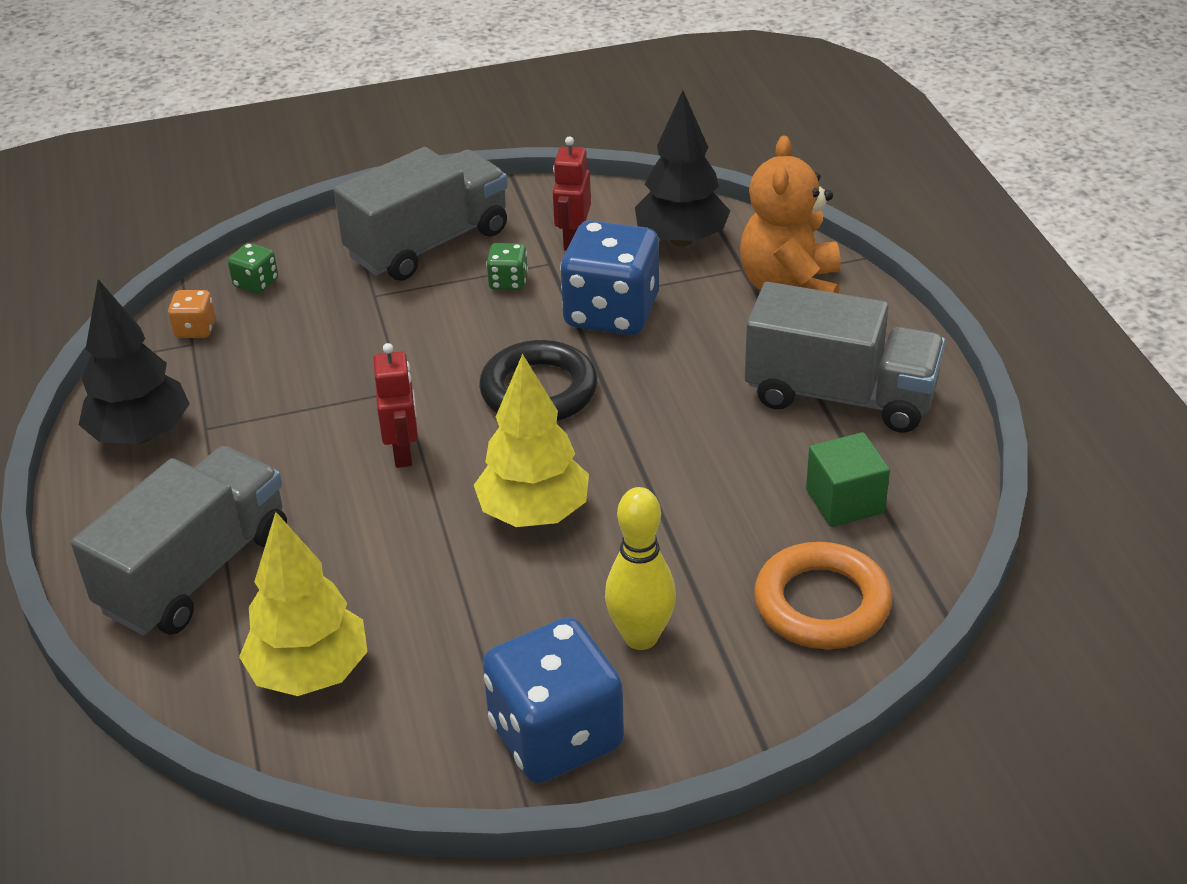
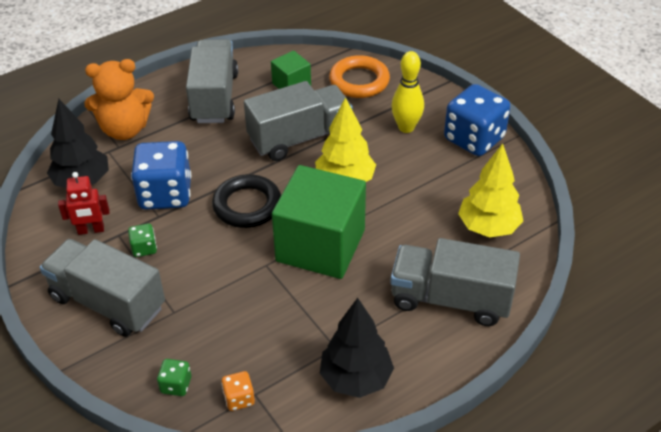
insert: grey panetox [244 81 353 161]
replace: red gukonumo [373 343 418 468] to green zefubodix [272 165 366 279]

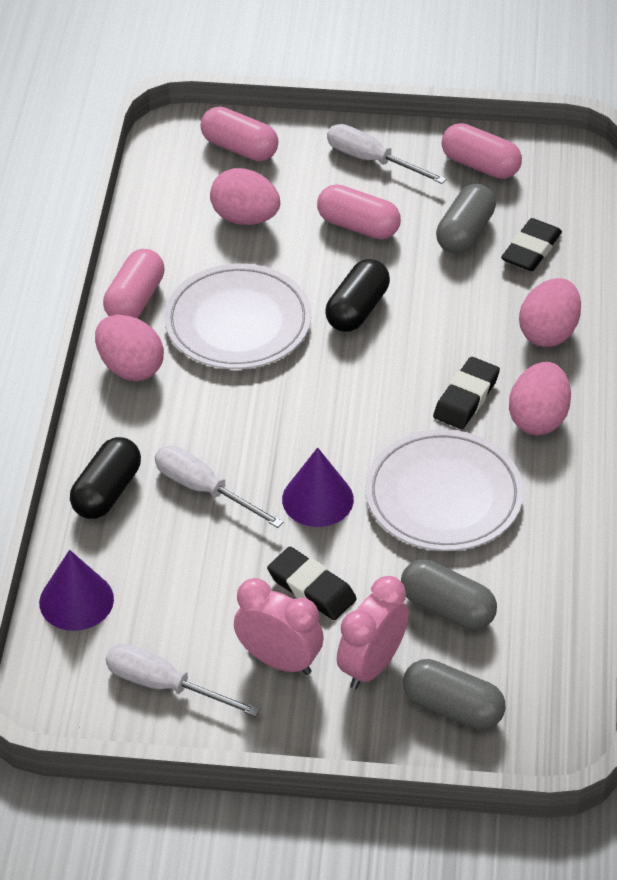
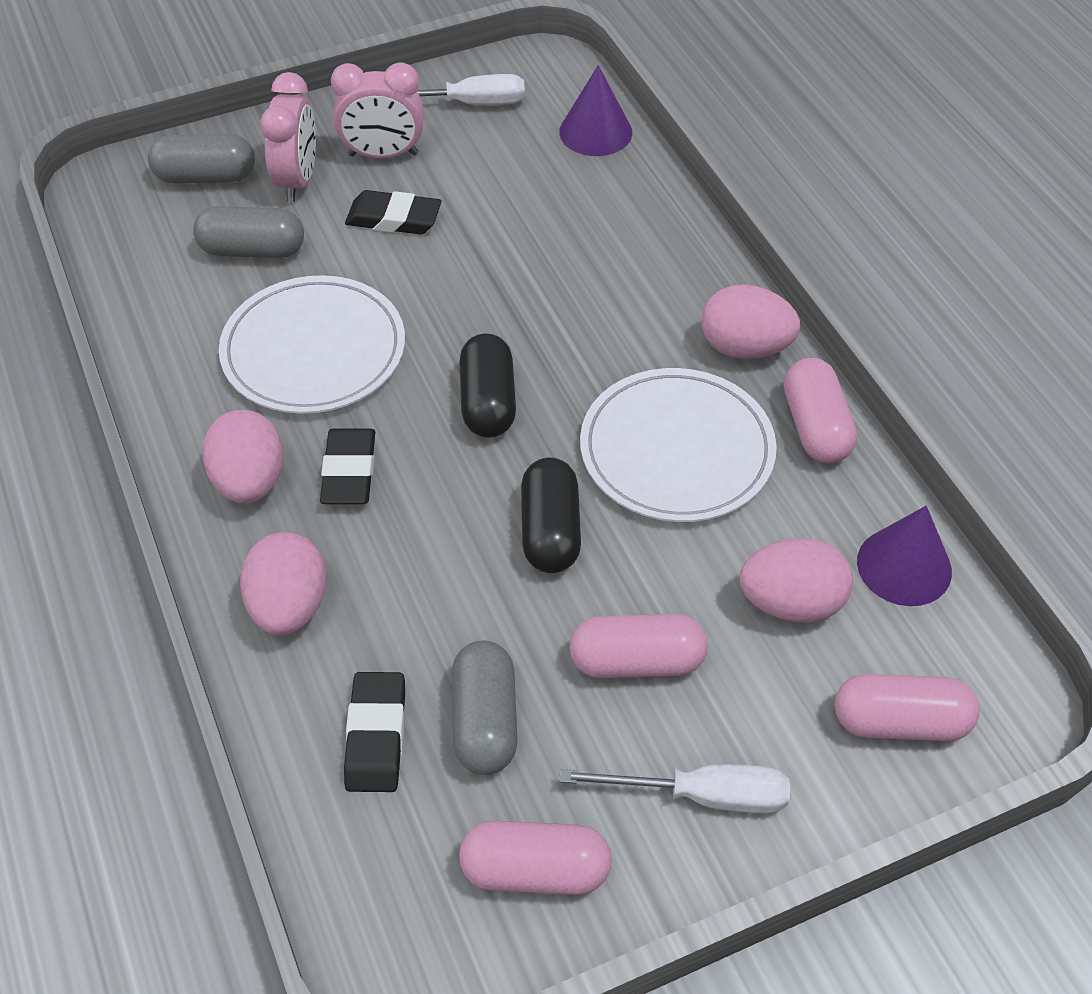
delete: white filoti [155 445 283 528]
move: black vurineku [70 437 141 519] to [459 333 516 438]; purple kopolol [282 447 354 527] to [857 506 952 606]

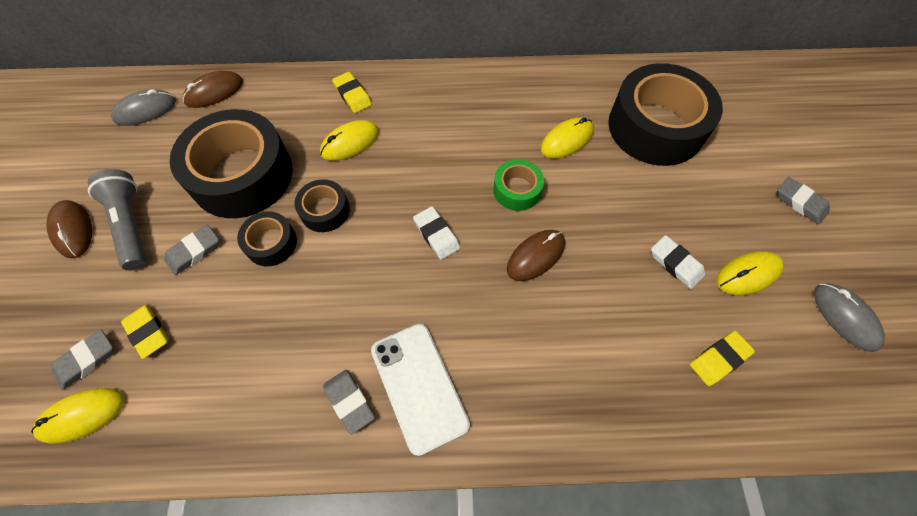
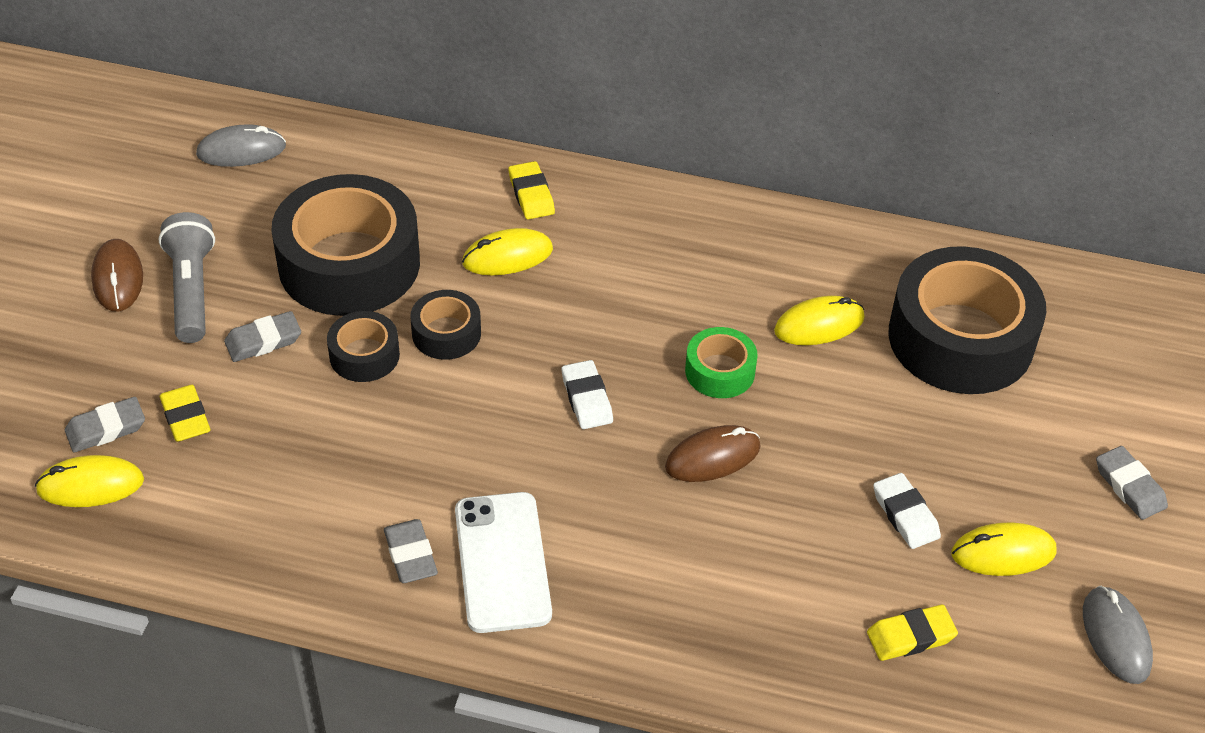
delete: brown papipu [183 71 243 108]

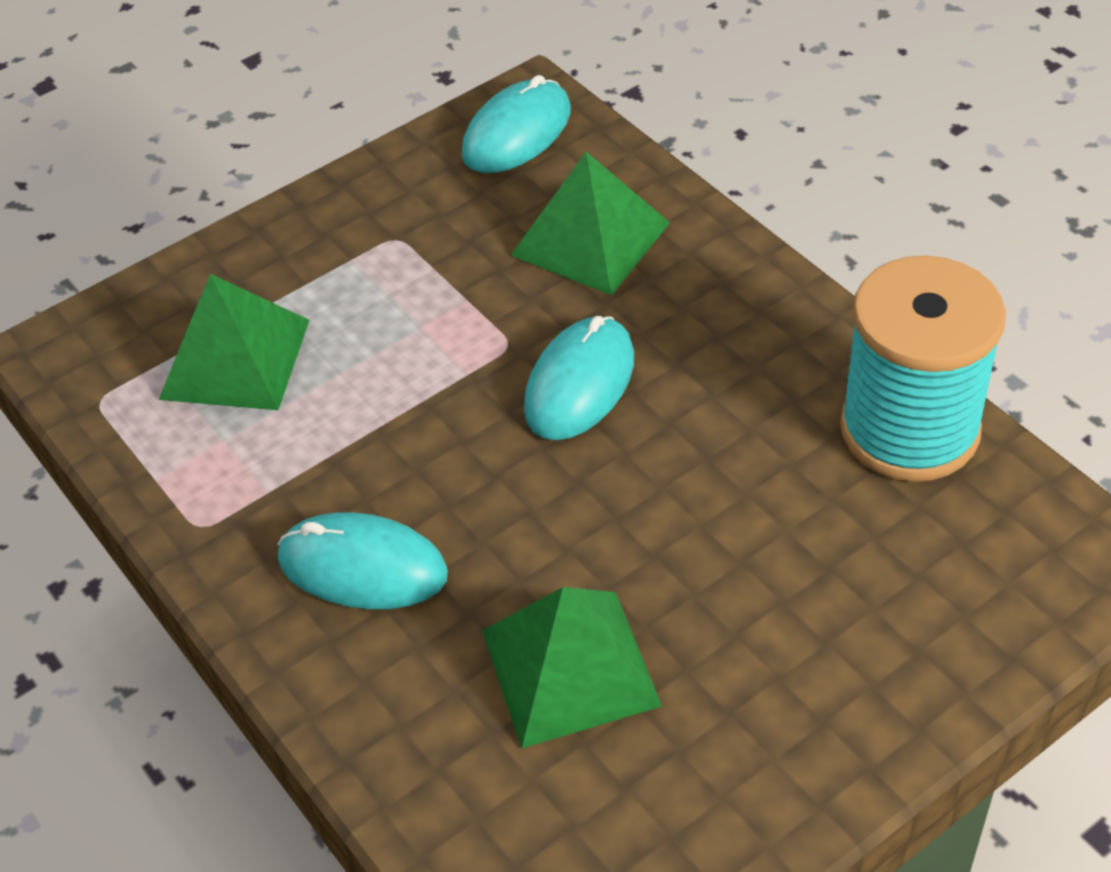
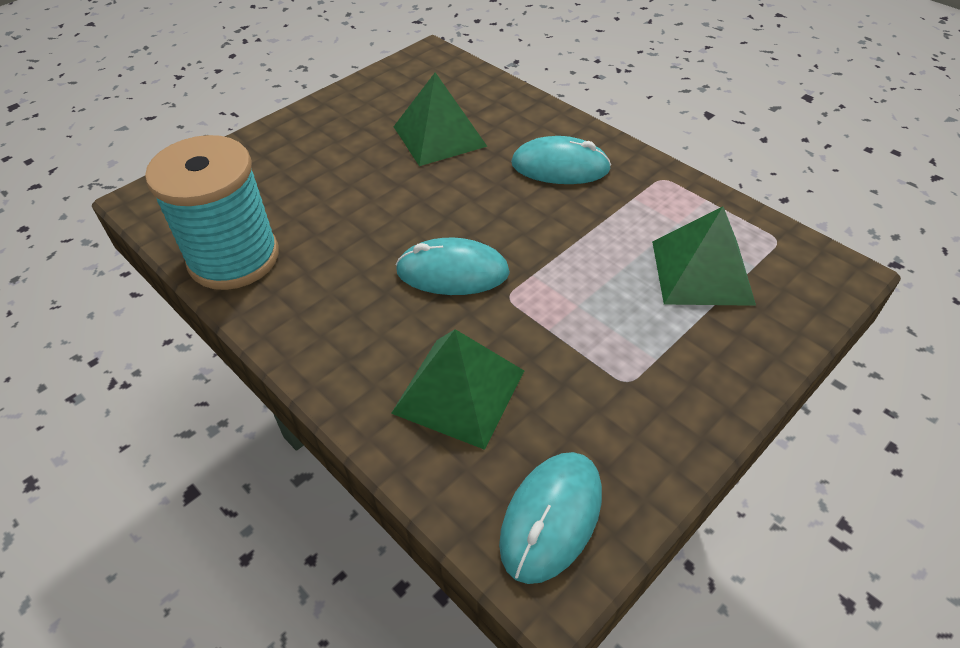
rotate: turquoise papipu [524 316 634 440] = [395 238 510 295] 75 degrees clockwise

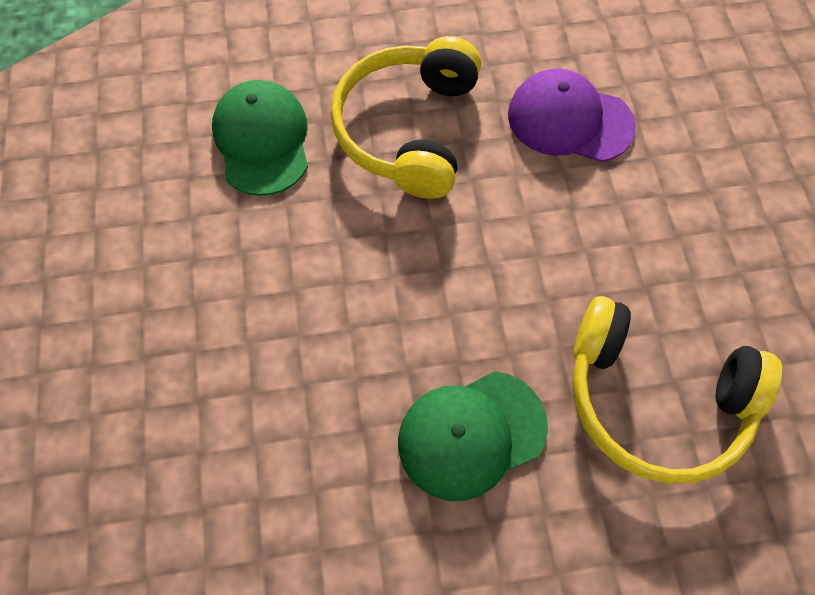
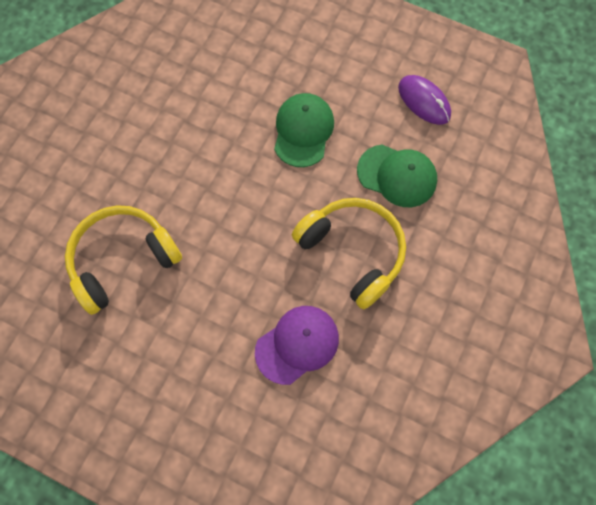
insert: purple papipu [398 75 451 125]
move: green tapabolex [398 372 548 501] to [274 93 334 167]

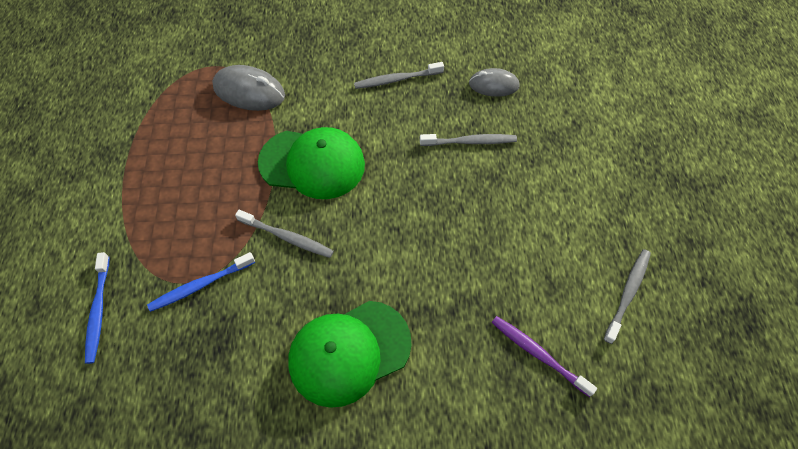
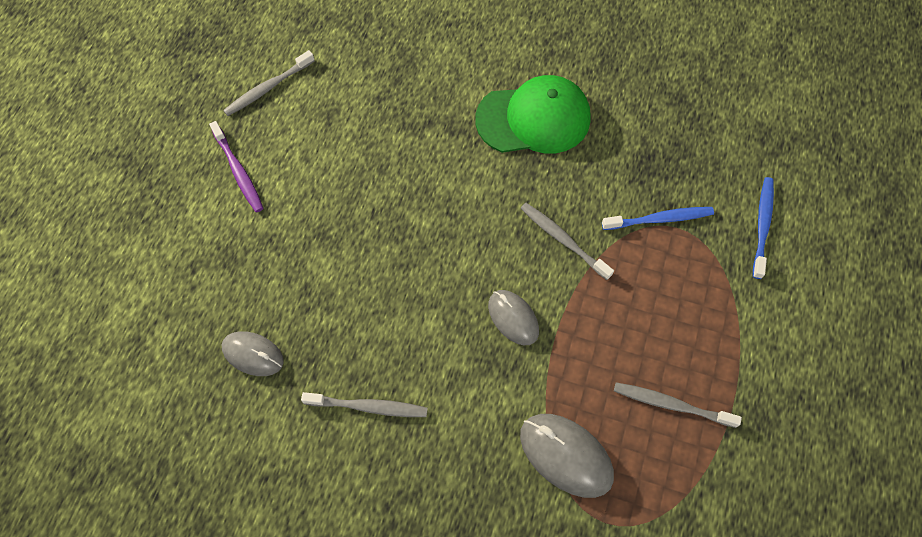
move: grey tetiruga [420 134 517 146] to [614 382 742 428]; purple tetiruga [492 316 597 397] to [209 121 263 212]
replace: green tapabolex [258 127 365 199] to grey papipu [488 290 539 345]

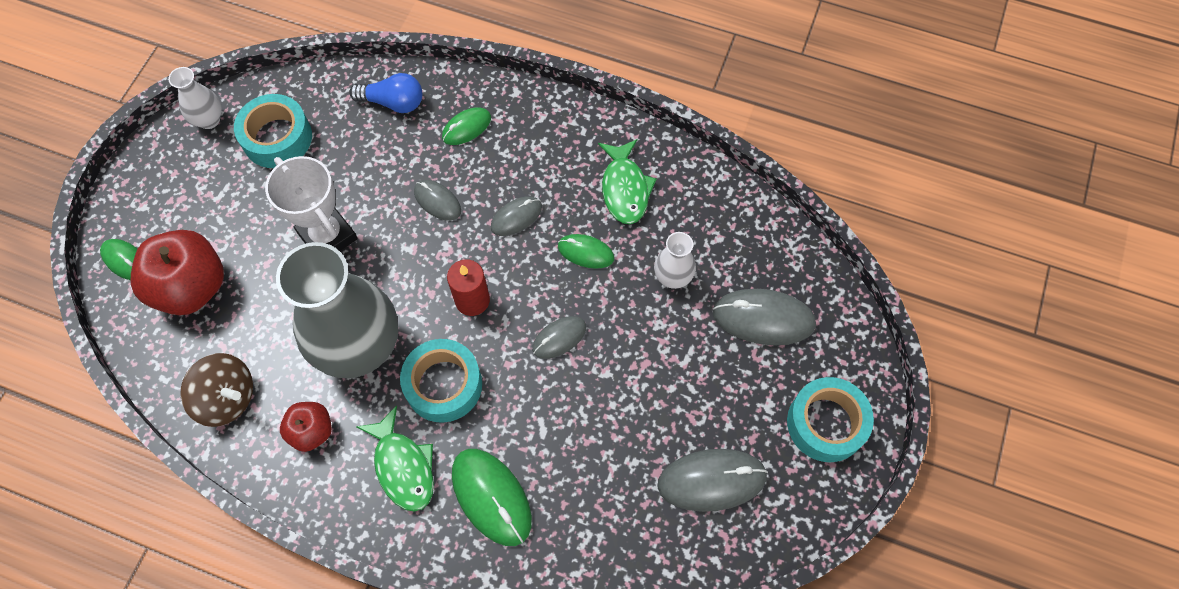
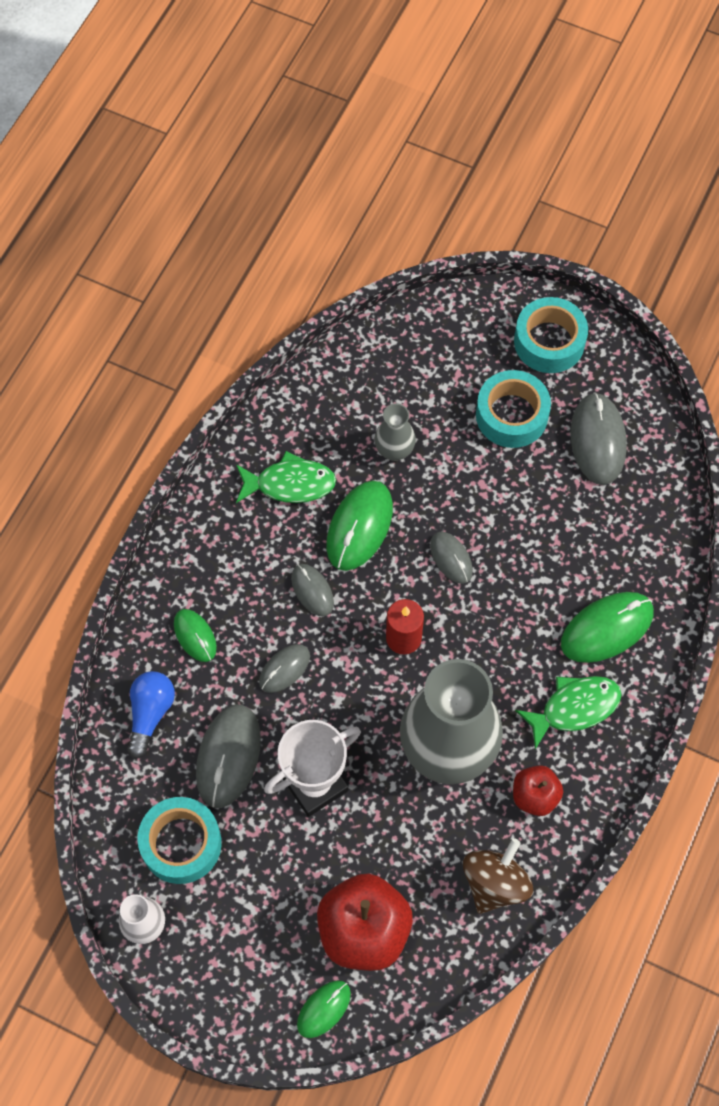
move: grey papipu [713 289 816 345] to [196 705 261 808]; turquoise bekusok [400 339 482 423] to [476 370 551 448]
recolor: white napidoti [654 232 696 289] to grey napidoti [375 403 416 461]
resize: green papipu [558 234 614 269] = [326 481 393 571] x1.70

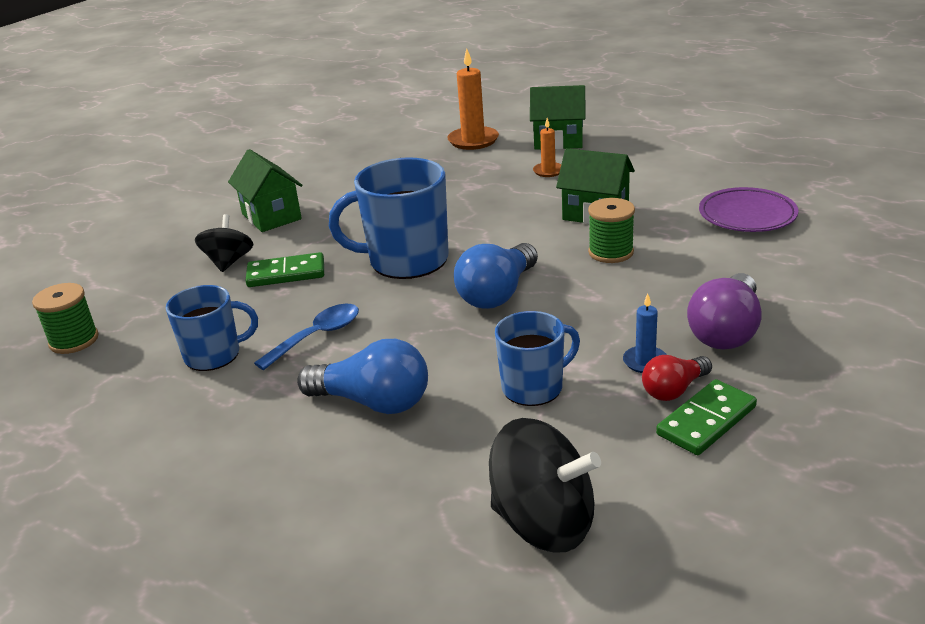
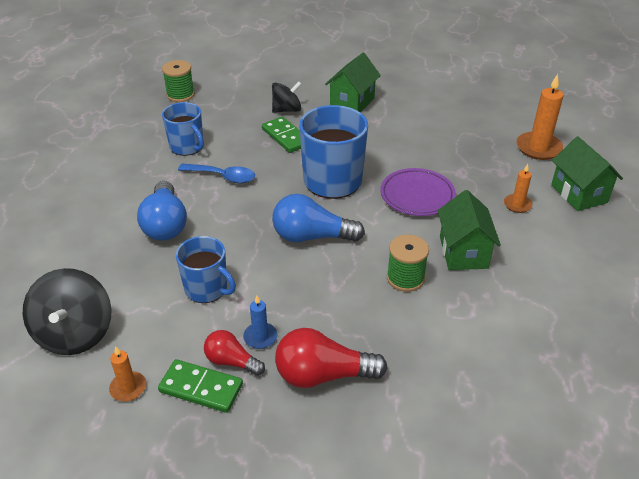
insert: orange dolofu [109 346 146 402]
move: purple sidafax [699 187 799 232] to [381 168 456 216]
recolor: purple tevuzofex [687 273 762 349] to red tevuzofex [275 328 388 388]

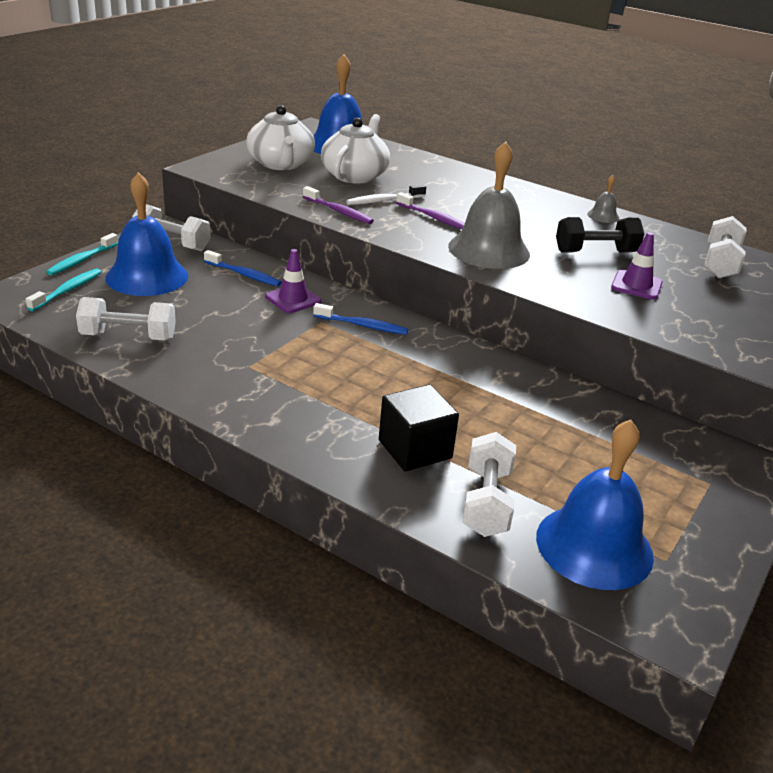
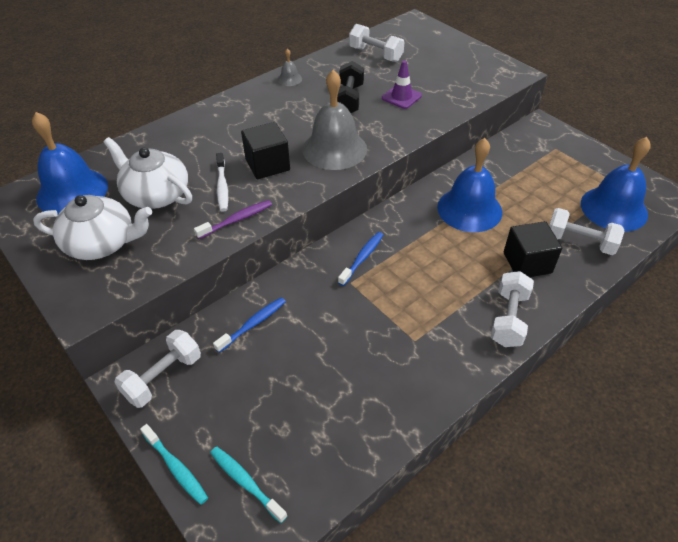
delete: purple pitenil [265 249 321 313]
move: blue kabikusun [105 172 188 296] to [437 138 502 232]; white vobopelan [76 297 176 341] to [491 271 534 347]
replace: purple tetiruga [396 192 465 229] to black zefubodix [241 122 290 179]

